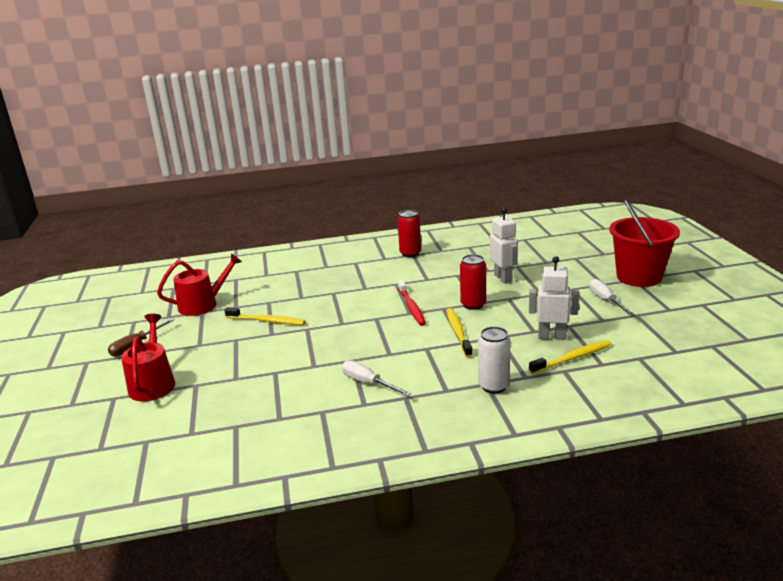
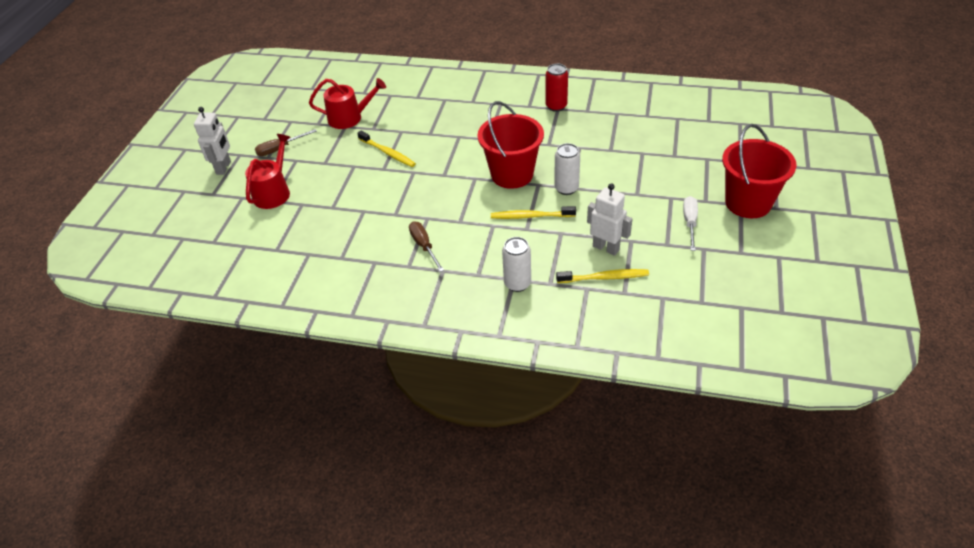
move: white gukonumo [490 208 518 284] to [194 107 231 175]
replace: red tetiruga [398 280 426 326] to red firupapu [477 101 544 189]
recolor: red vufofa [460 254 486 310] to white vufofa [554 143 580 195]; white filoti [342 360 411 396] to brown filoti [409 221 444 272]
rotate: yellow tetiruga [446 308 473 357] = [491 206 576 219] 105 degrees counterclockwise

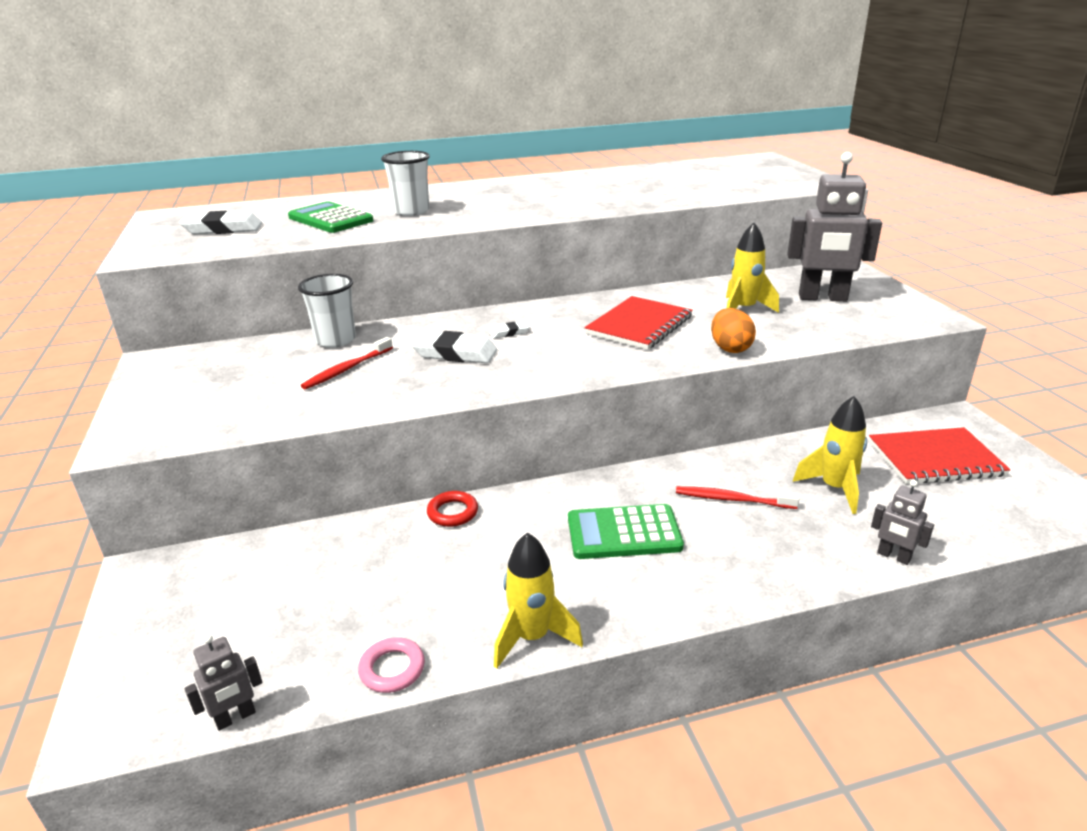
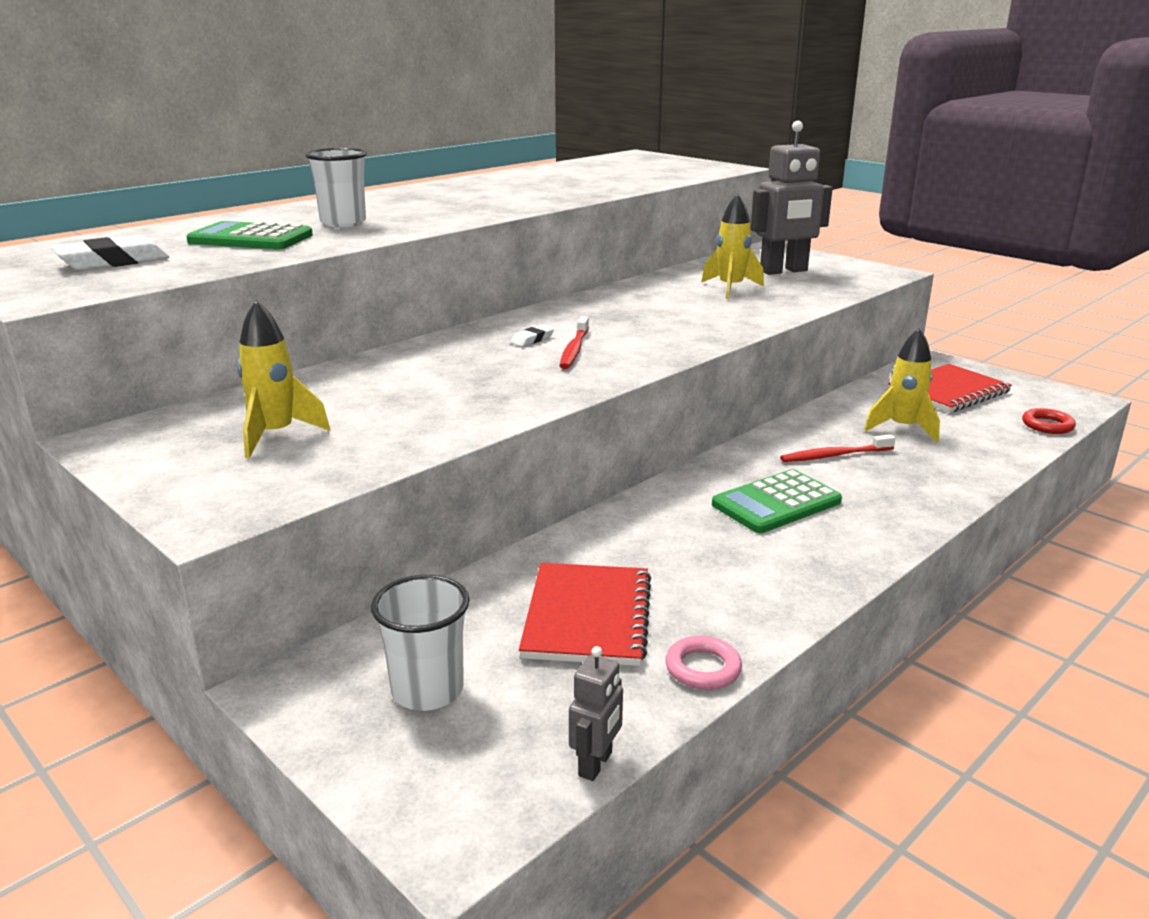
delete: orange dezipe [711 308 756 353]; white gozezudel [411 331 497 363]; grey gukonumo [871 480 934 565]
move: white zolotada [298 274 356 348] to [371 575 469 711]; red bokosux [585 296 693 350] to [519 563 651 666]; red tetiruga [301 337 393 389] to [560 316 589 369]; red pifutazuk [427 491 478 527] to [1022 408 1076 434]; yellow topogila [494 532 583 669] to [237 300 330 458]

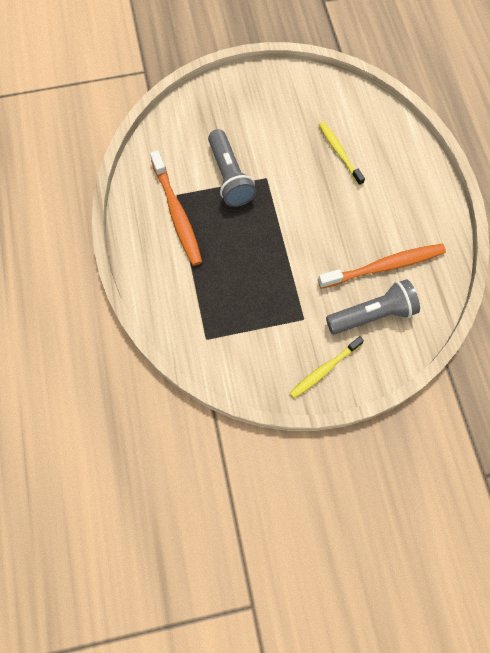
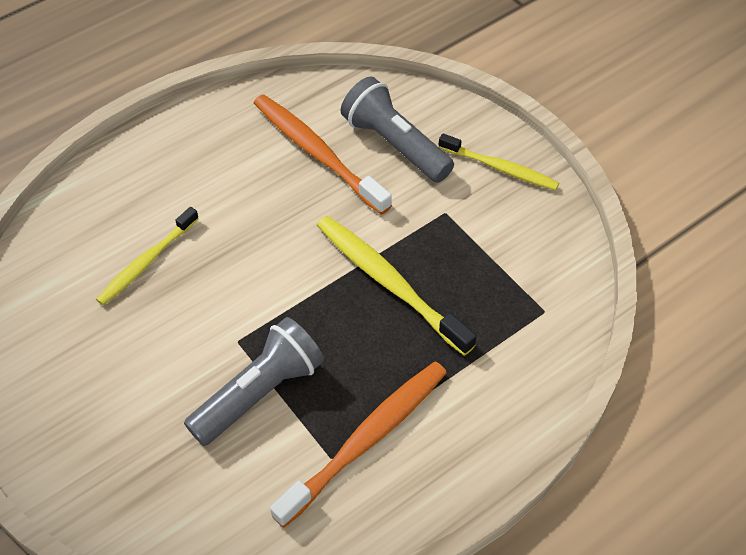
insert: yellow tetiruga [317 216 477 356]

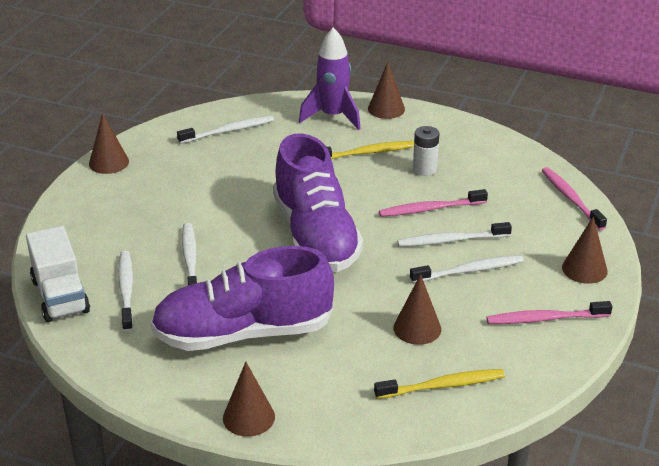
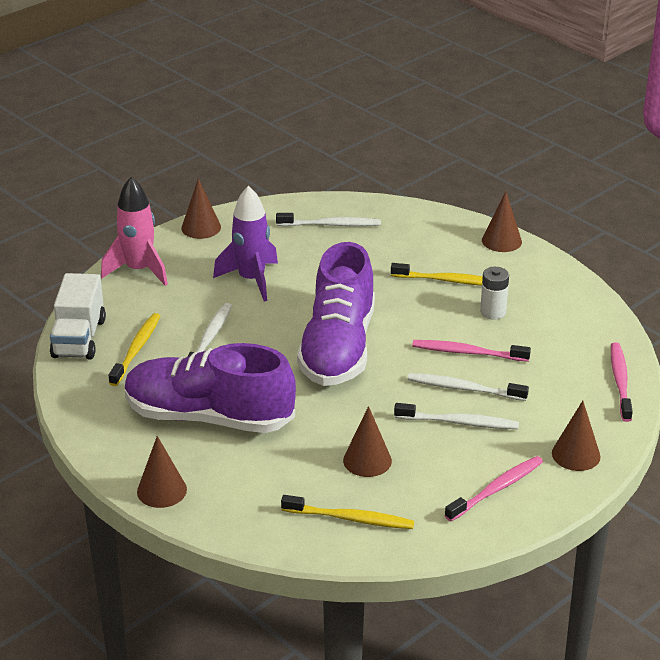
insert: pink topogila [101 177 168 286]
move: purple topogila [299 27 361 130] to [213 186 278 302]
recolor: white tetiruga [118 251 134 332] to yellow tetiruga [108 313 160 386]
rotate: pink tetiruga [486 301 612 324] = [445 456 543 521] 120 degrees clockwise

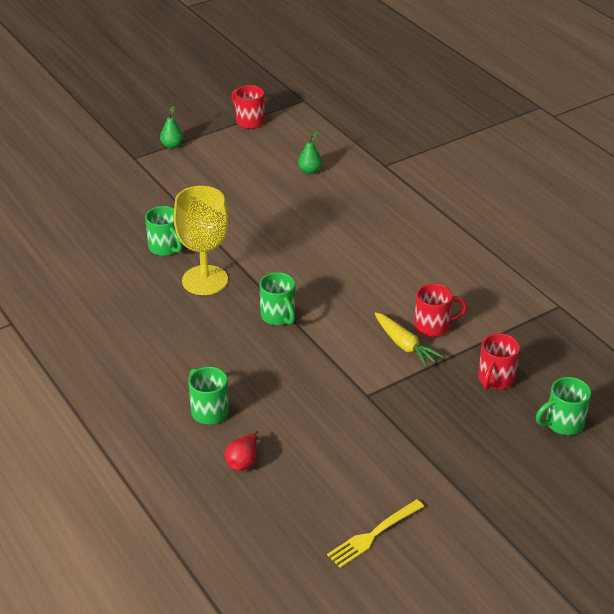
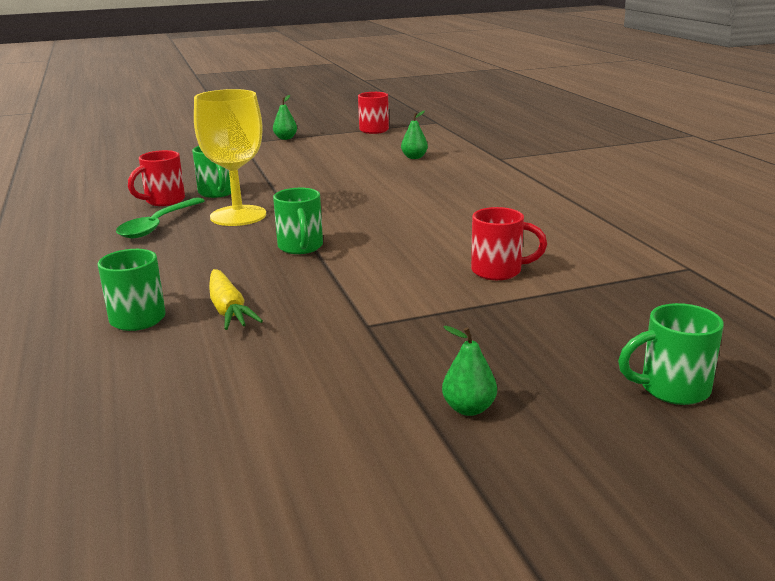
delete: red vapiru [225 431 259 471]; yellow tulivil [327 499 424 568]
insert: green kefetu [116 197 205 238]; green vapiru [442 326 497 416]
move: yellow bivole [374 312 444 367] to [209 269 263 330]; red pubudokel [478 333 520 389] to [128 150 185 206]

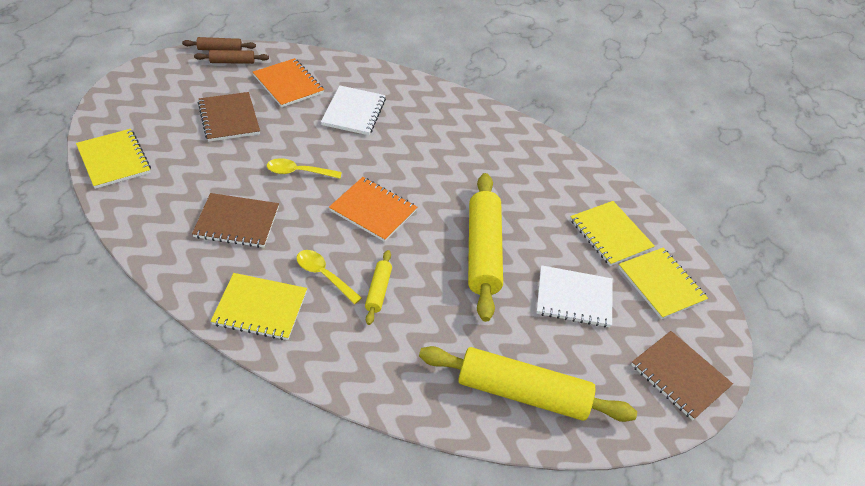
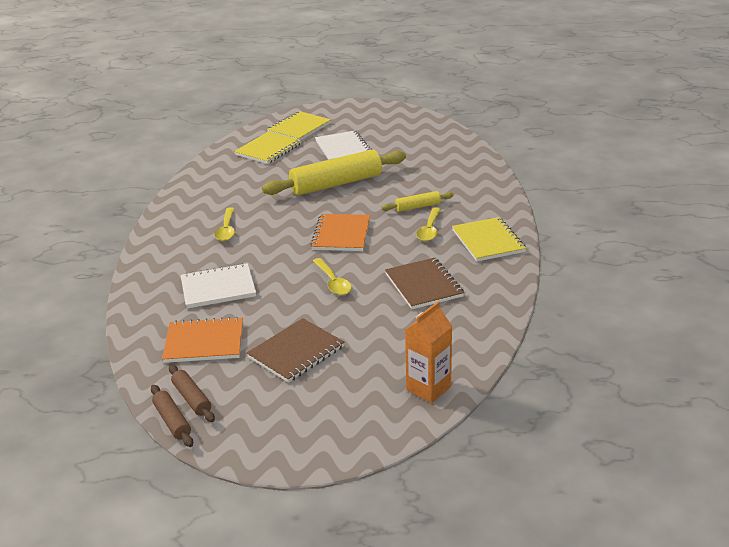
delete: brown bokosux [631 331 733 420]; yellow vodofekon [419 346 637 422]
insert: yellow kefetu [214 207 235 241]
replace: yellow bokosux [76 129 151 189] to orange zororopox [405 301 452 403]
rotate: orange bokosux [253 58 324 107] = [162 317 243 363] 60 degrees clockwise

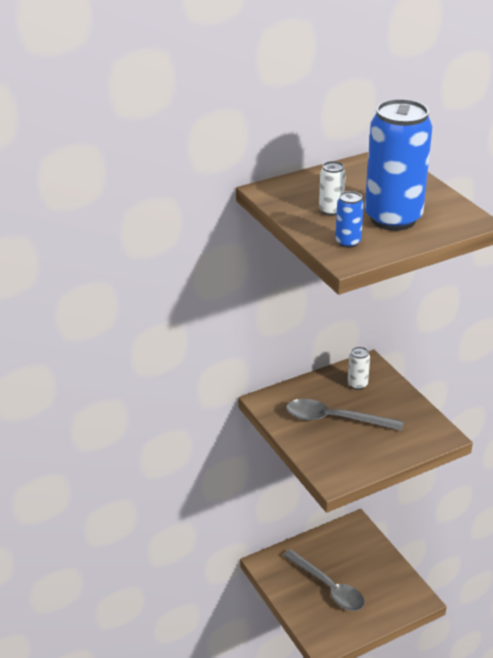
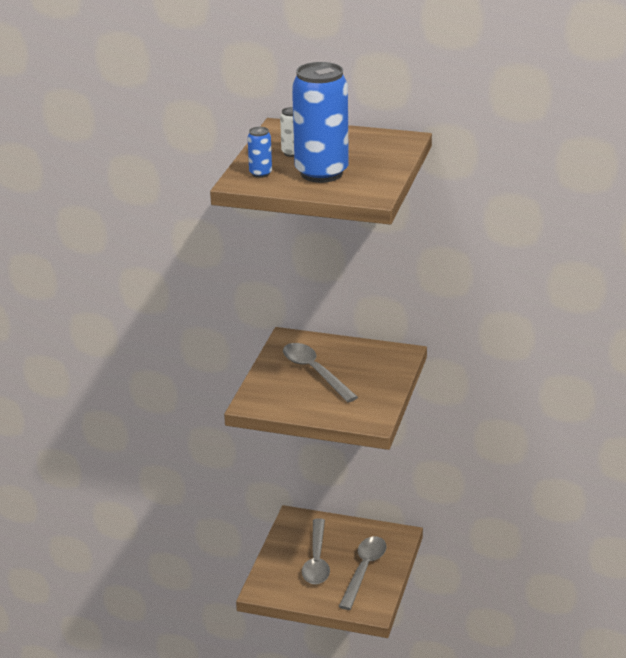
delete: white vufofa [348 347 370 390]
insert: grey kefetu [339 536 387 610]

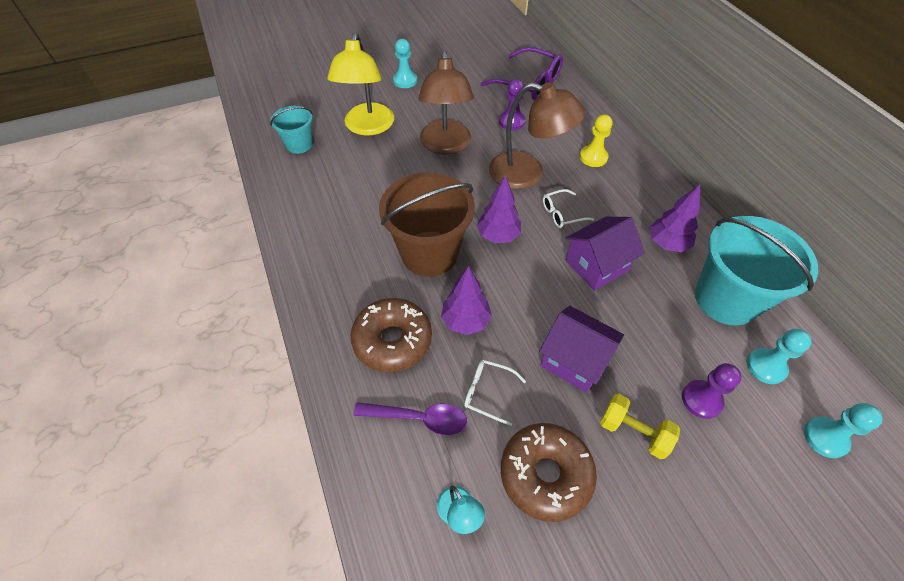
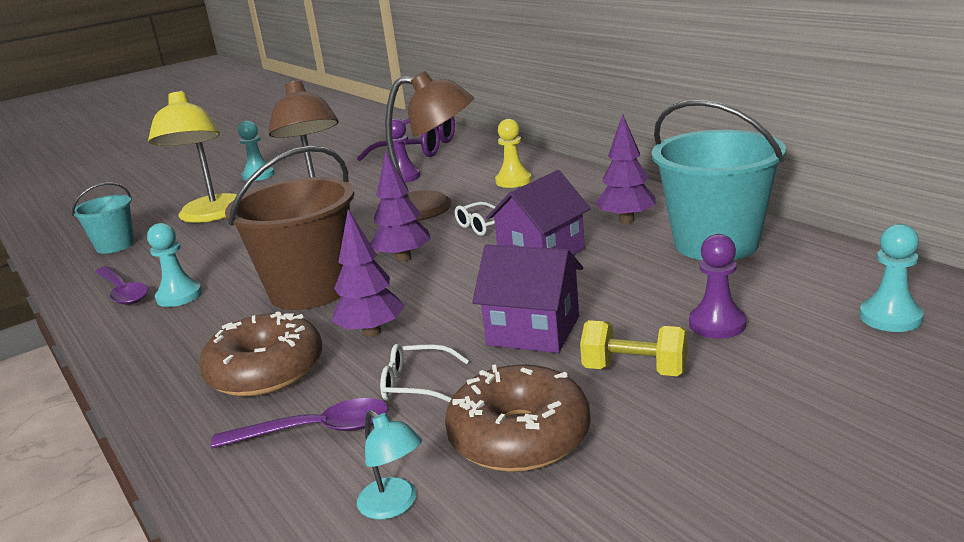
insert: purple kefetu [95 266 148 305]
move: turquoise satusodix [747 329 812 384] to [147 223 202 307]

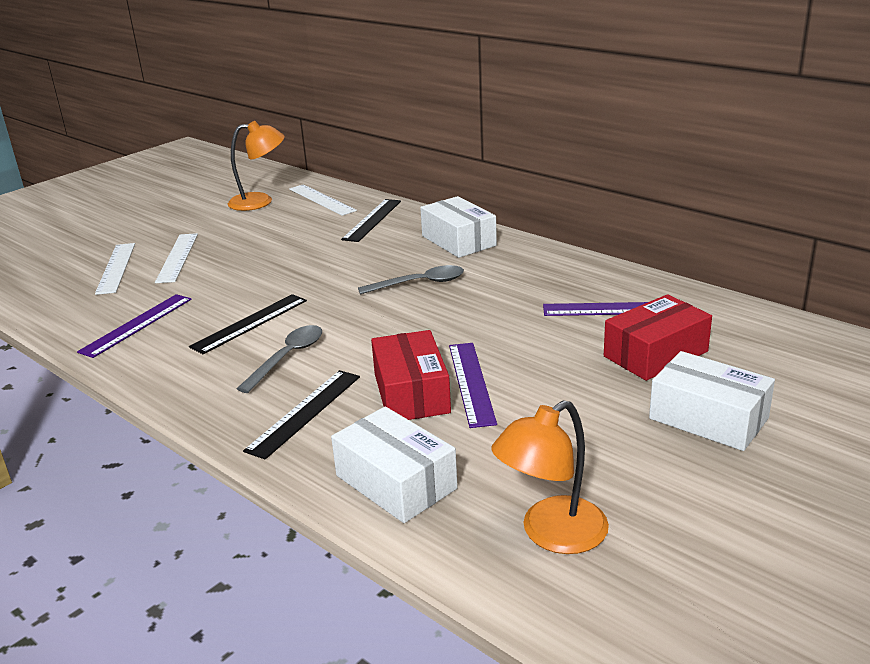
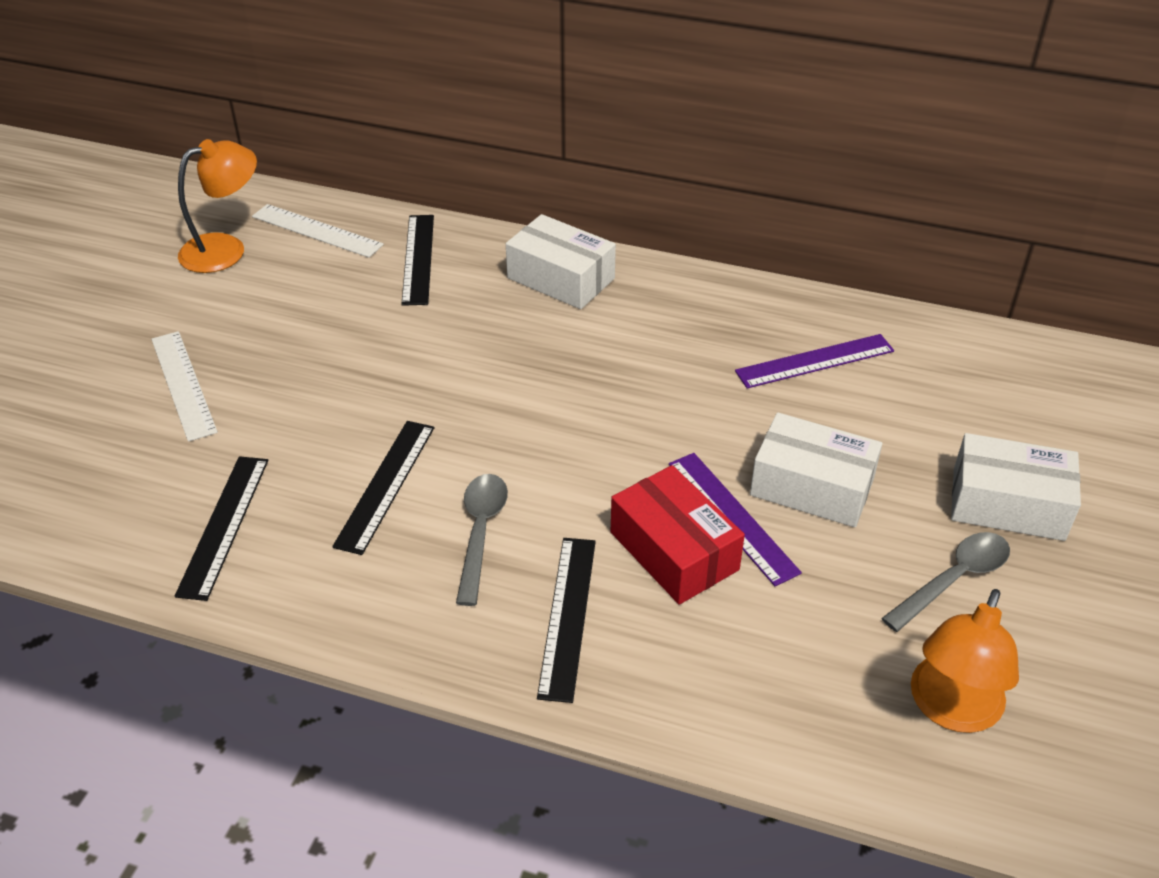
delete: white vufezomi [95 243 135 295]; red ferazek [604 294 712 381]
move: grey kefetu [358 265 464 295] to [881 532 1010 632]; white ferazek [331 406 458 523] to [750 412 882 527]
recolor: purple vufezomi [77 294 192 358] to black vufezomi [174 456 268 601]

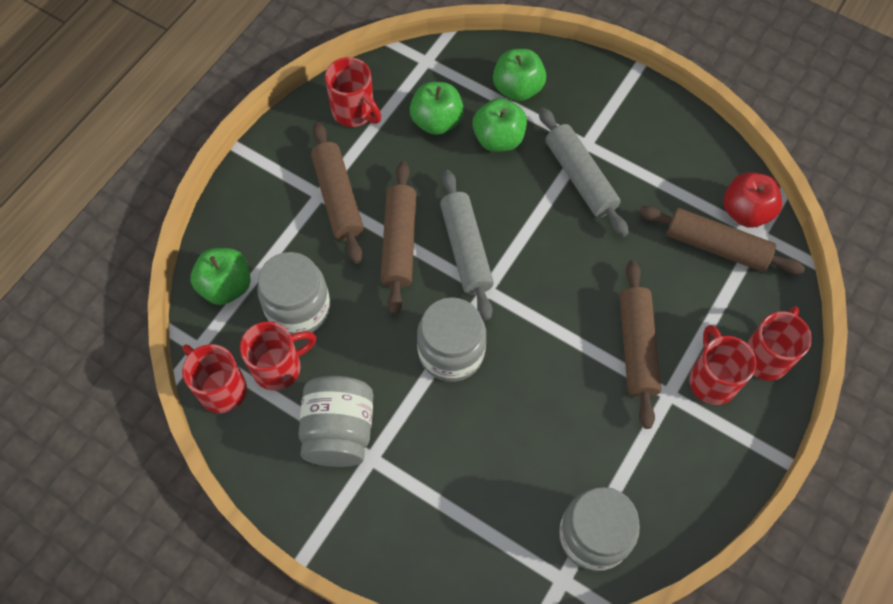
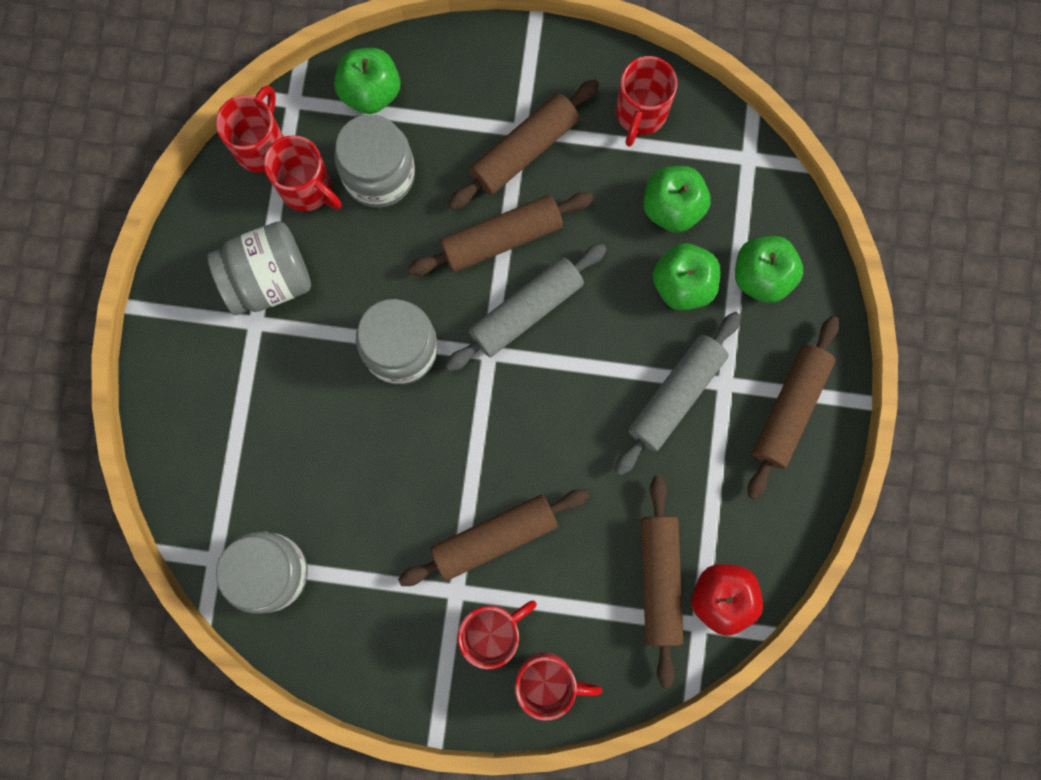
insert: brown vodofekon [748 316 839 499]

